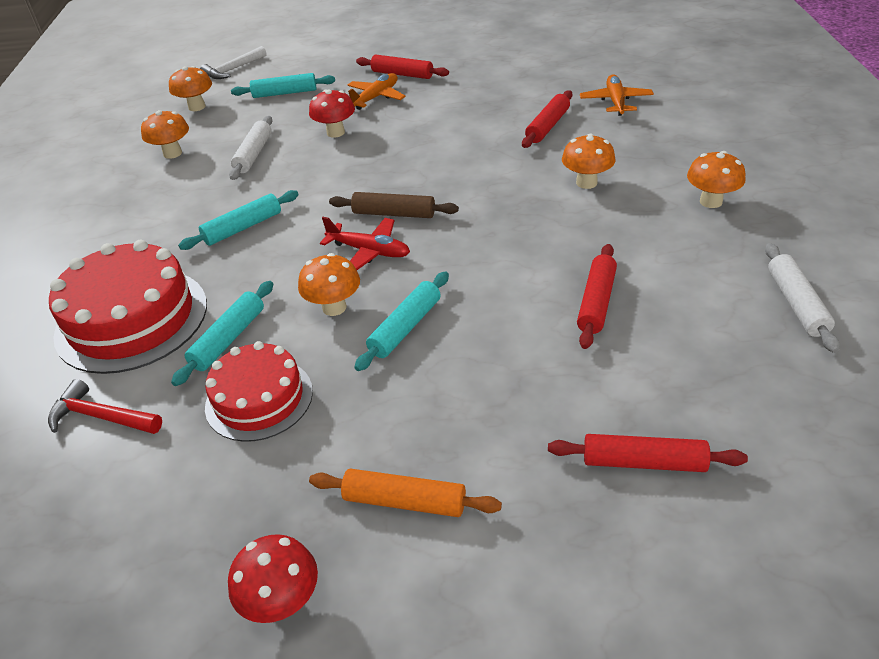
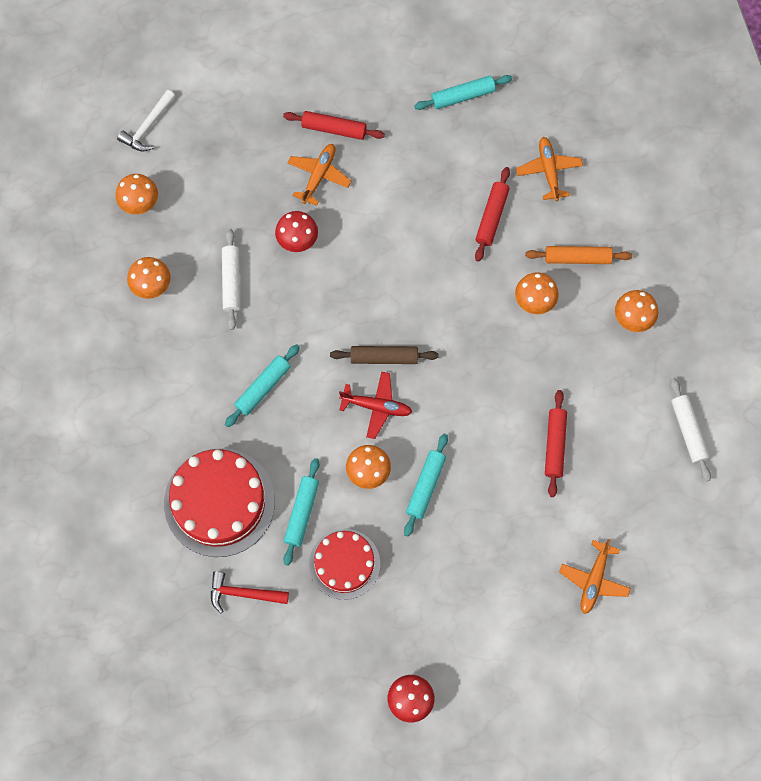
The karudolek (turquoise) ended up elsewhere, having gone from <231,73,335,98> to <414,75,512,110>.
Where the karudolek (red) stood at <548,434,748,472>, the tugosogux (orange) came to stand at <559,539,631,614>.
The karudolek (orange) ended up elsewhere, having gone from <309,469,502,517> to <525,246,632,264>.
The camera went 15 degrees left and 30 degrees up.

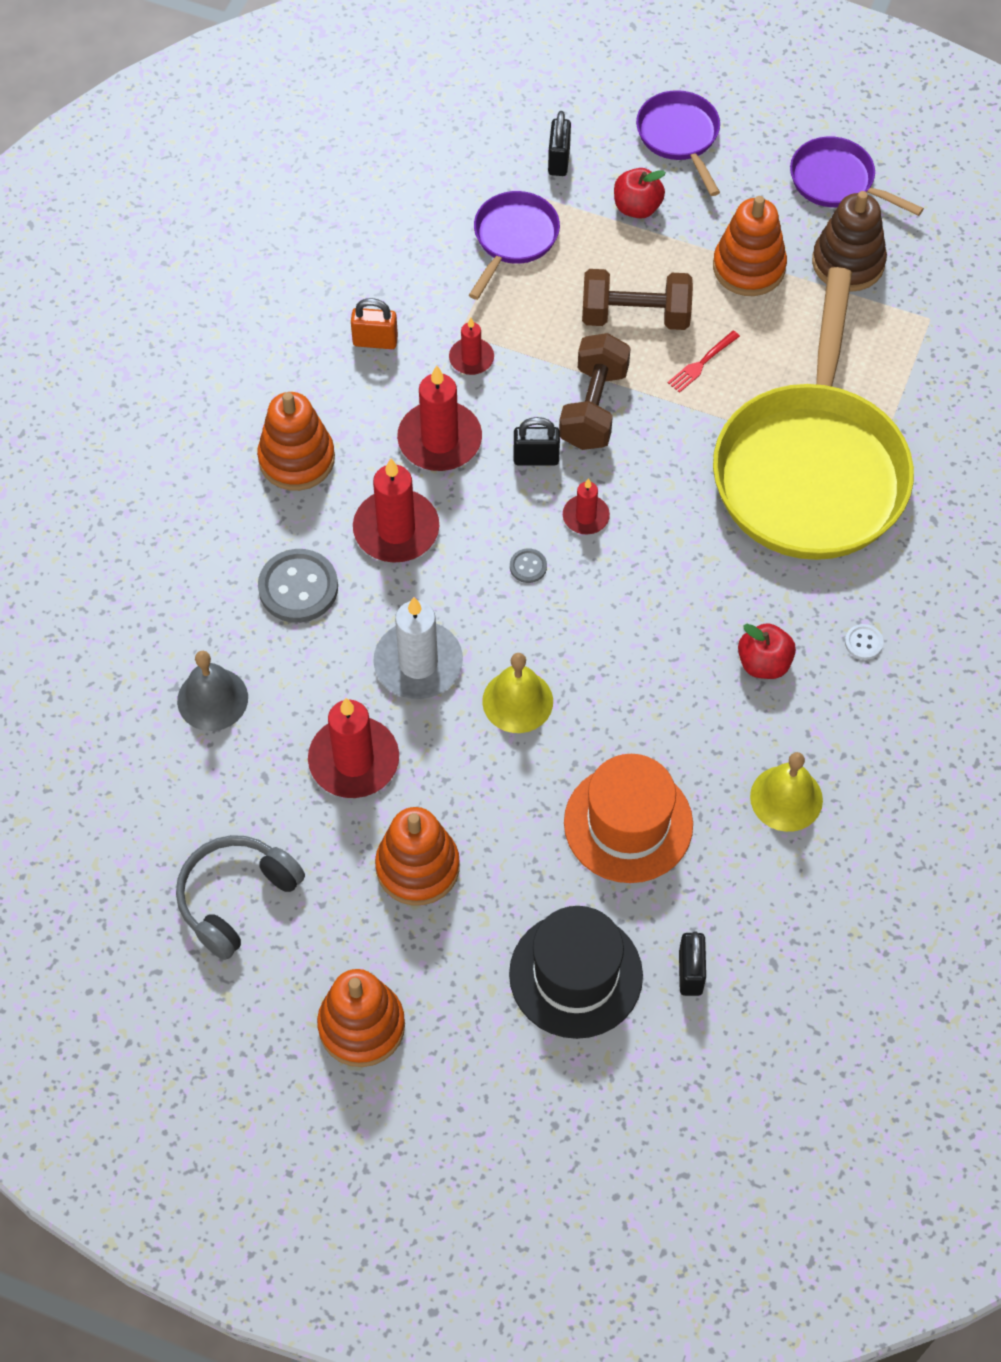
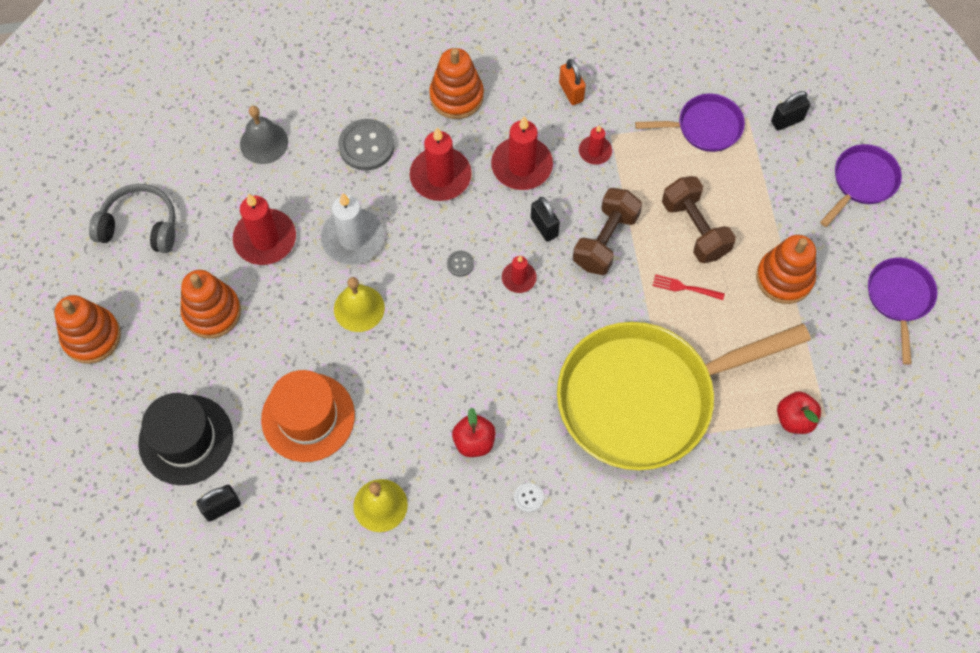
The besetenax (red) ended up elsewhere, having gone from <614,168,666,219> to <777,391,821,434>.
The second view lost the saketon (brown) at <812,191,887,292>.
The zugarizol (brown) at <559,333,631,450> ended up facing another way, 45 degrees counterclockwise from before.
The camera went 60 degrees right and 5 degrees up.

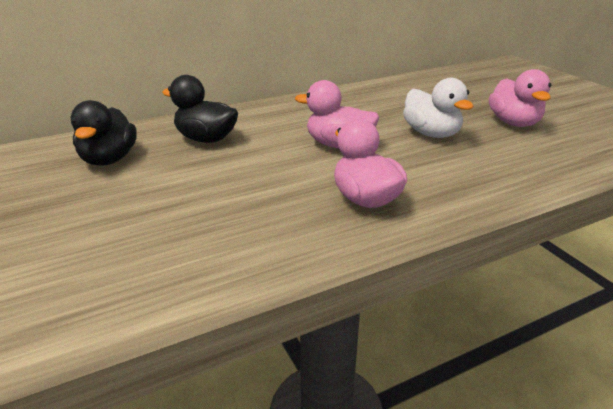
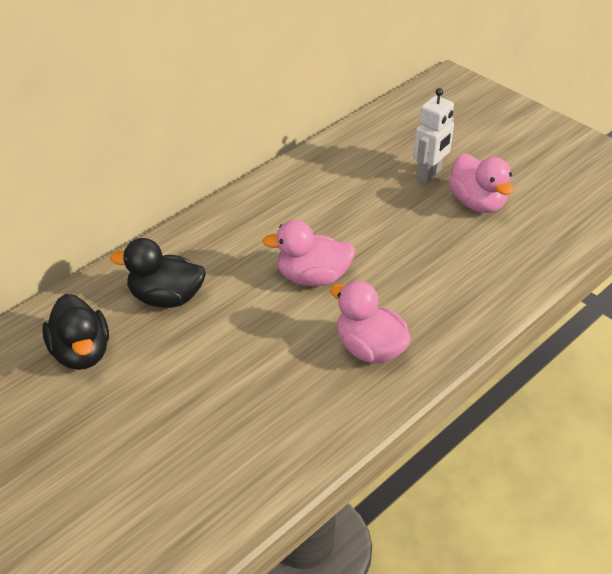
The second view lost the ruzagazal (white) at <403,78,474,138>.
The second view gained the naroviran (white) at <413,88,454,184>.
The camera went 20 degrees left and 10 degrees up.

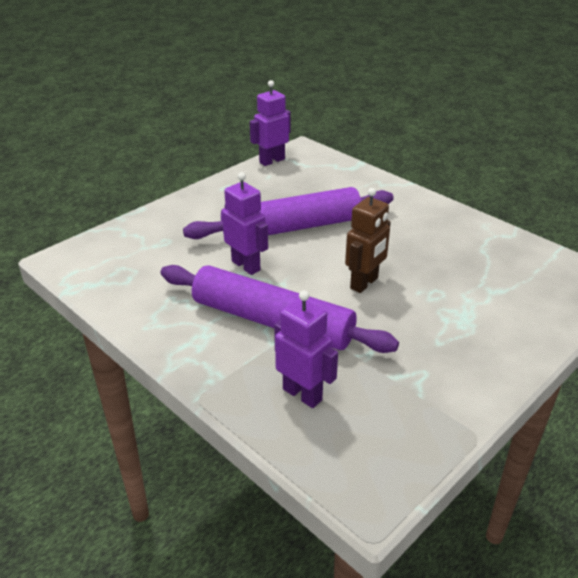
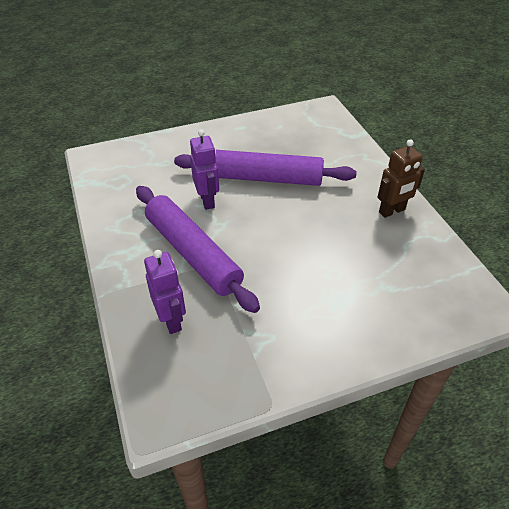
The second view lost the naroviran (purple) at <250,80,291,166>.
The naroviran (brown) ended up elsewhere, having gone from <345,188,391,293> to <377,139,425,218>.
The camera went 25 degrees right and 10 degrees up.

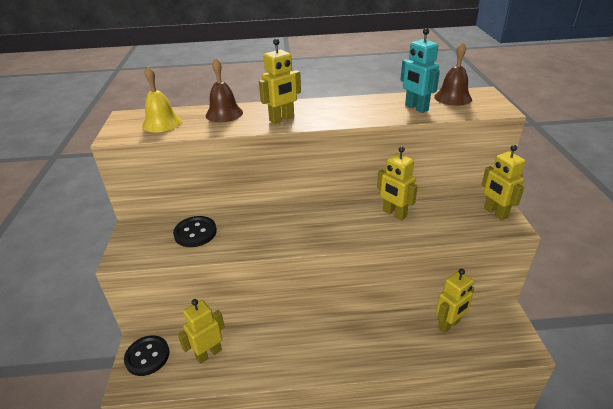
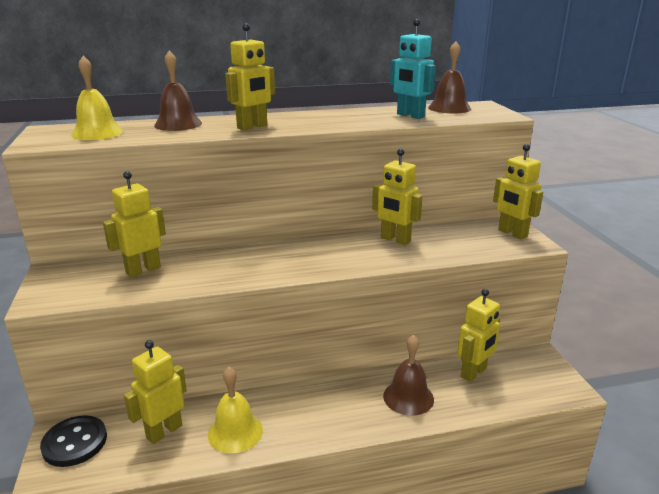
Where the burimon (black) stood at <173,216,217,247>, the naroviran (yellow) came to stand at <103,171,166,277>.
The second view gained the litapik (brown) at <383,335,434,416>.
The second view gained the litapik (yellow) at <208,367,263,454>.
The camera went 10 degrees left and 10 degrees down.

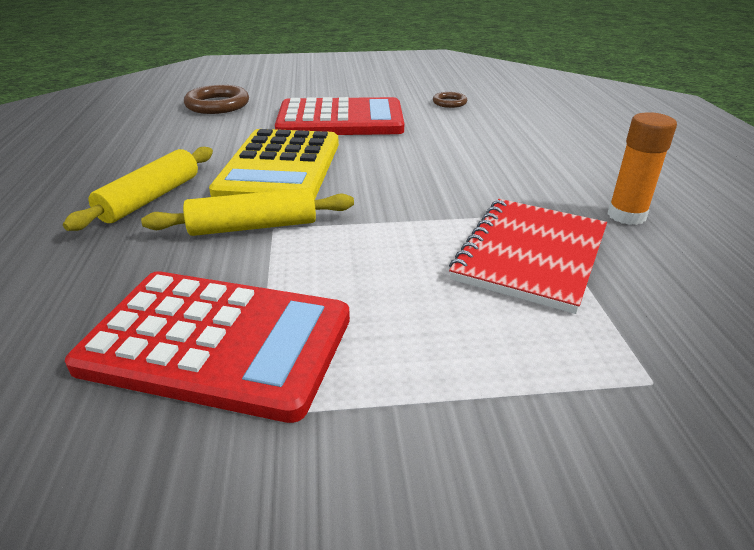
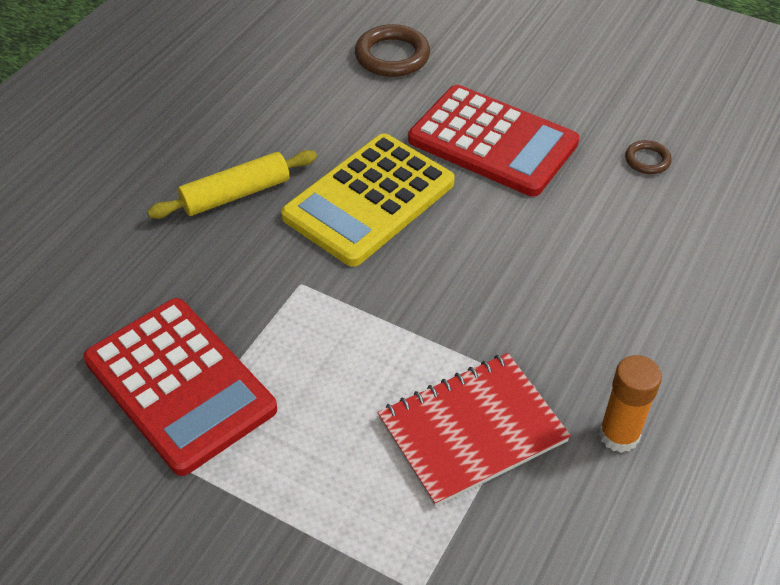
The second view lost the karudolek (yellow) at <141,188,354,236>.
The camera went 35 degrees right and 15 degrees up.

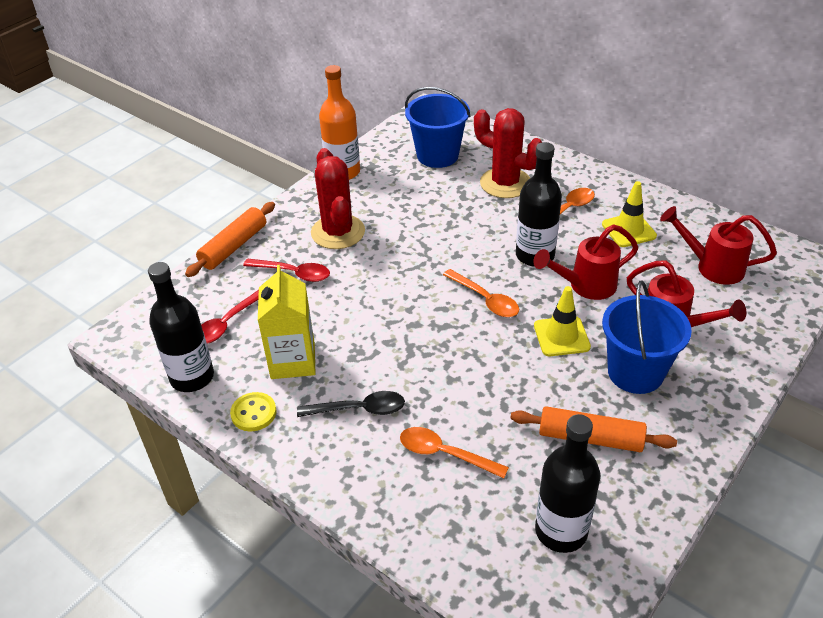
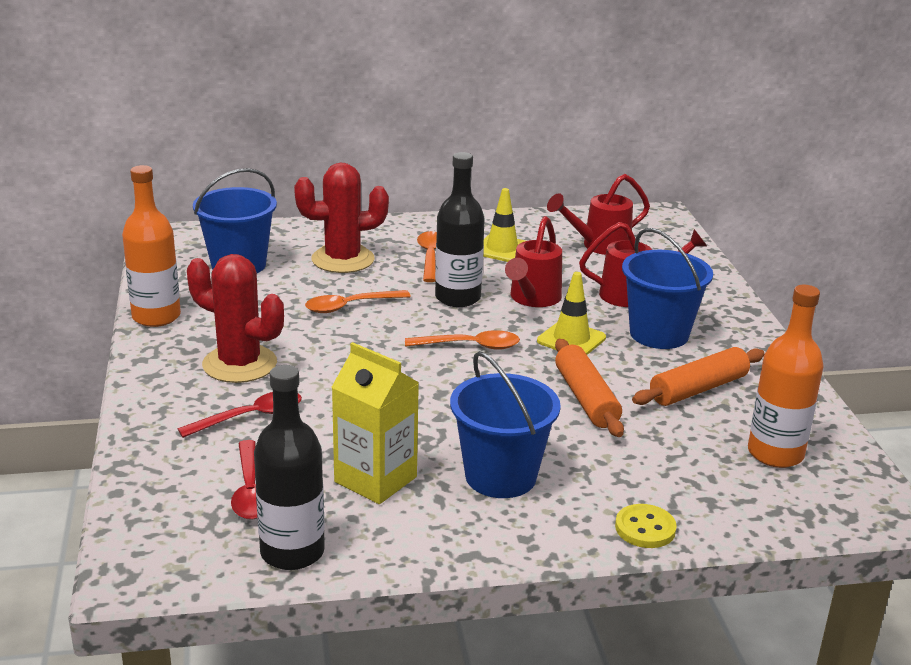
The karudolek (orange) ended up elsewhere, having gone from <185,202,275,277> to <555,339,624,437>.
Where the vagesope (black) stood at <297,391,405,417>, the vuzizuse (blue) came to stand at <450,351,561,498>.
The burimon (yellow) ended up elsewhere, having gone from <230,392,277,432> to <615,504,677,548>.
What was the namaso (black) at <535,414,601,553> turned into the namaso (orange) at <748,285,824,468>.
The vagesope (orange) ended up elsewhere, having gone from <400,427,509,478> to <305,290,411,313>.
The camera went 50 degrees left and 15 degrees down.

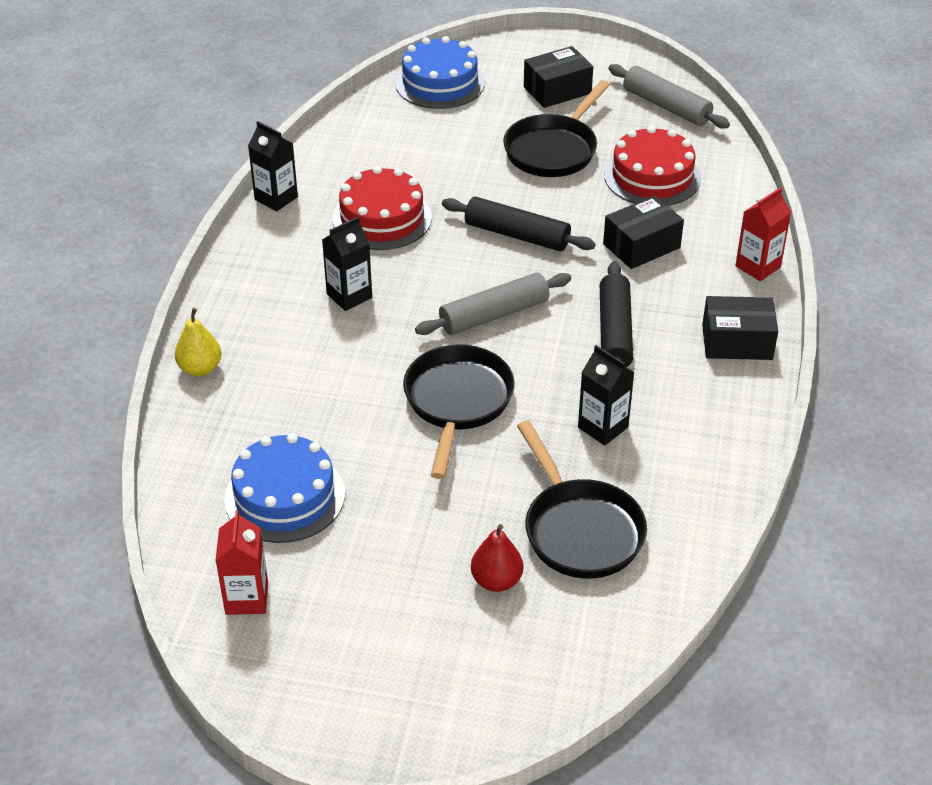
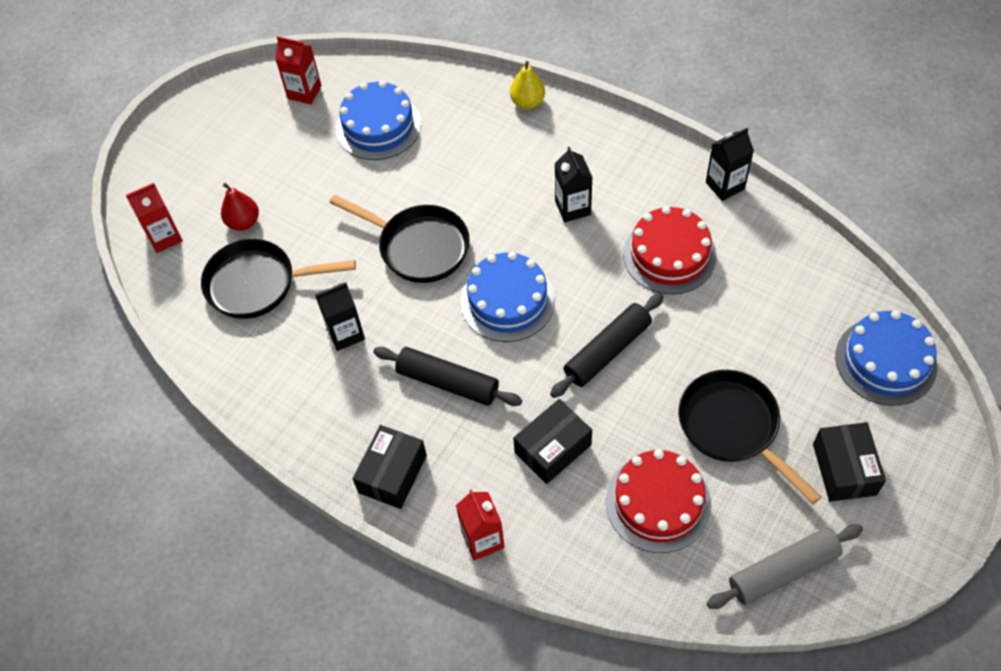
The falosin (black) at <603,195,684,269> ended up facing another way, 60 degrees clockwise from before.
Where the karudolek (grey) stood at <415,273,571,335>, the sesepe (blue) came to stand at <461,252,555,342>.
The second view gained the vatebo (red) at <126,183,183,253>.
The camera went 115 degrees right and 15 degrees up.

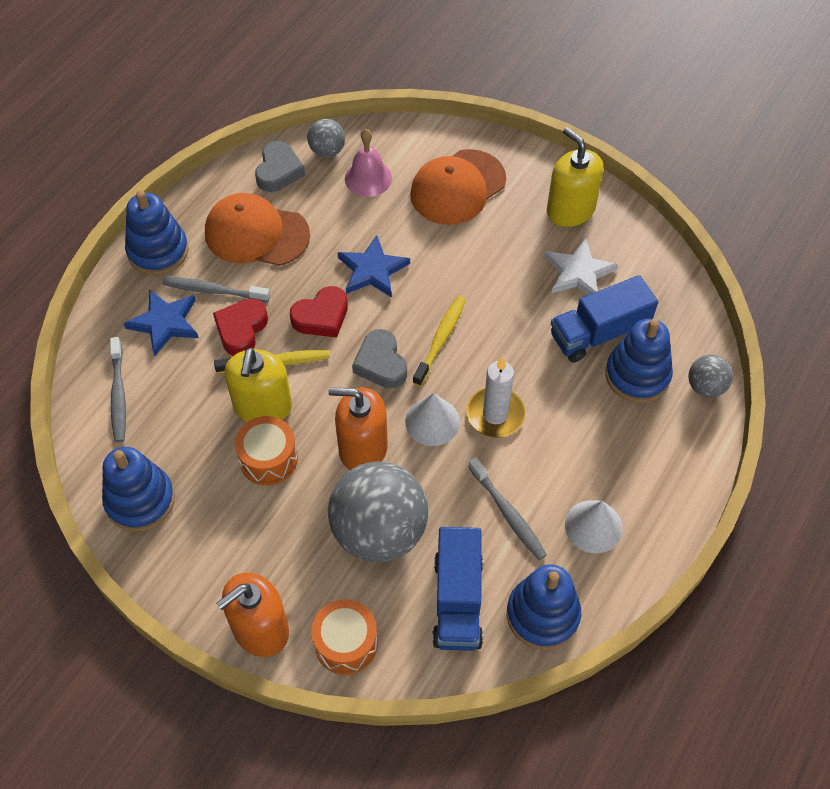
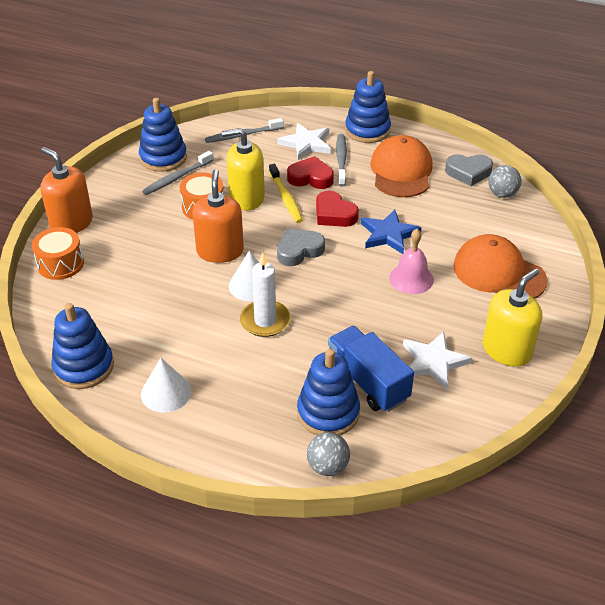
The litapik (pink) ended up elsewhere, having gone from <345,129,392,197> to <389,229,434,294>.
What was the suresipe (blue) at <123,289,199,356> turned into the suresipe (white) at <277,123,331,160>.
The second view lost the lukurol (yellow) at <413,296,466,386>.
The lukurol (grey) ended up elsewhere, having gone from <468,457,547,560> to <142,151,214,195>.
The second view lost the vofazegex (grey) at <328,461,428,562>.
The second view lost the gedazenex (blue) at <432,527,483,651>.
The camera went 80 degrees right and 15 degrees down.

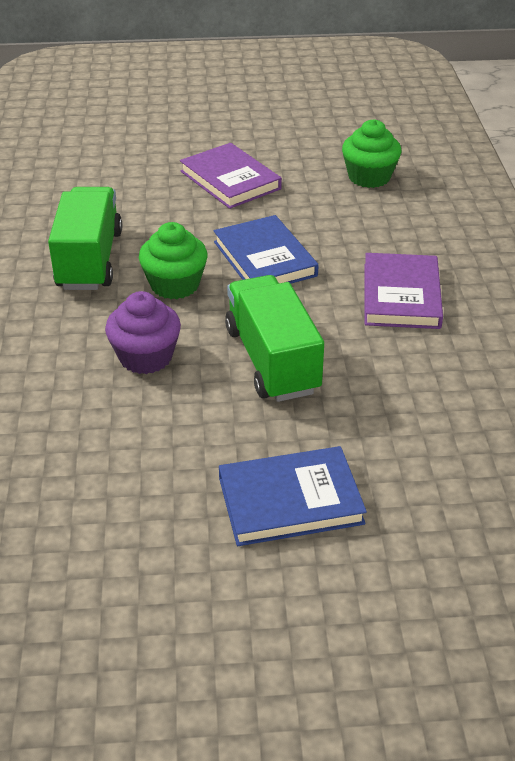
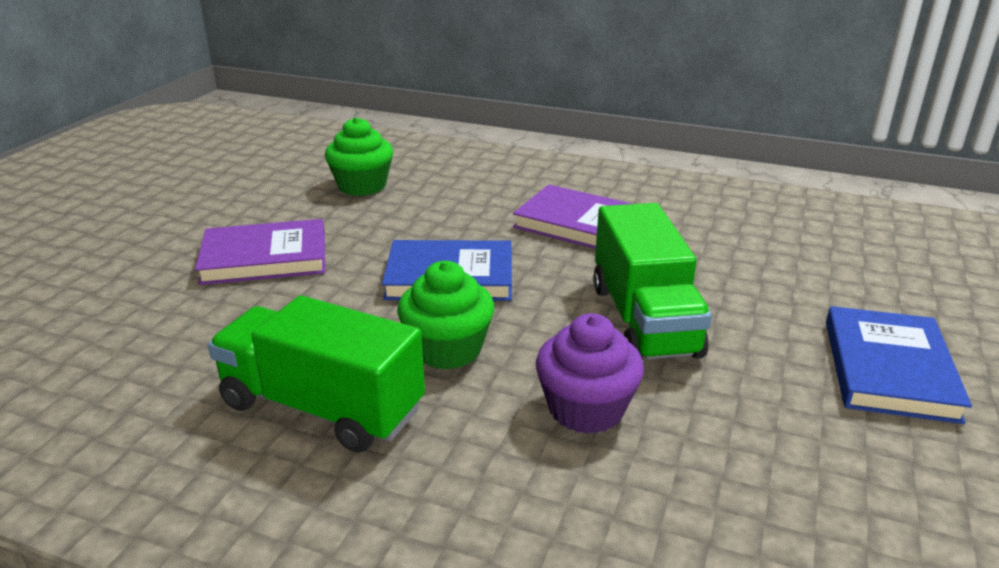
The gedazenex (green) at <225,275,324,402> ended up facing another way, 105 degrees counterclockwise from before.
The camera went 65 degrees left and 10 degrees down.

